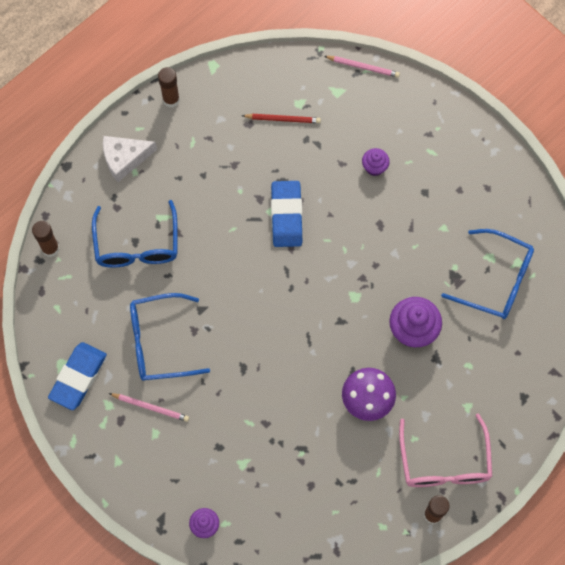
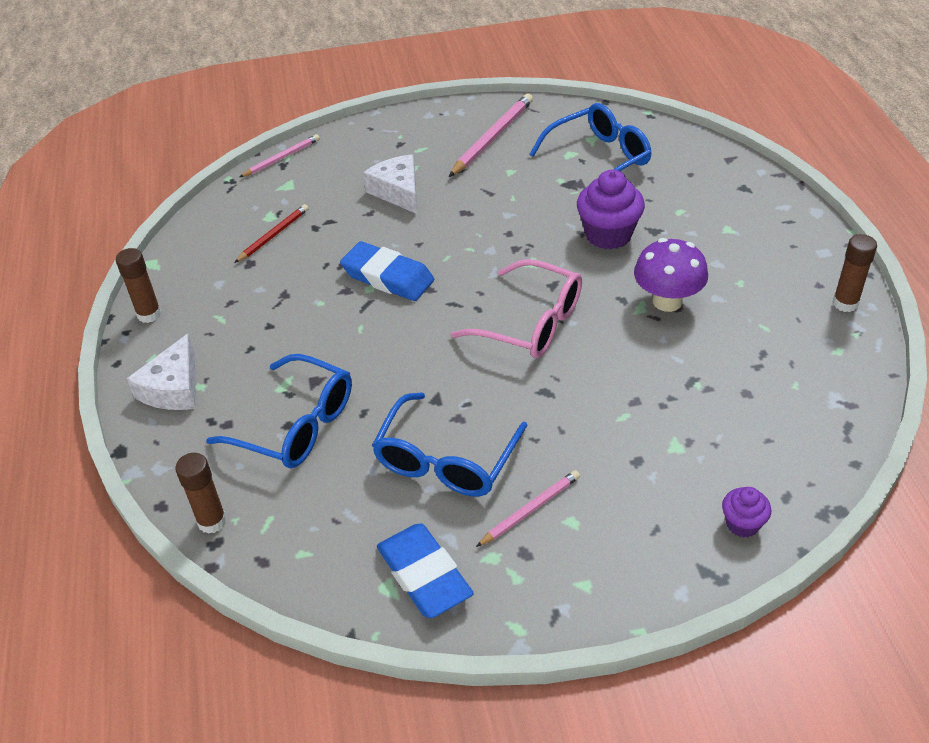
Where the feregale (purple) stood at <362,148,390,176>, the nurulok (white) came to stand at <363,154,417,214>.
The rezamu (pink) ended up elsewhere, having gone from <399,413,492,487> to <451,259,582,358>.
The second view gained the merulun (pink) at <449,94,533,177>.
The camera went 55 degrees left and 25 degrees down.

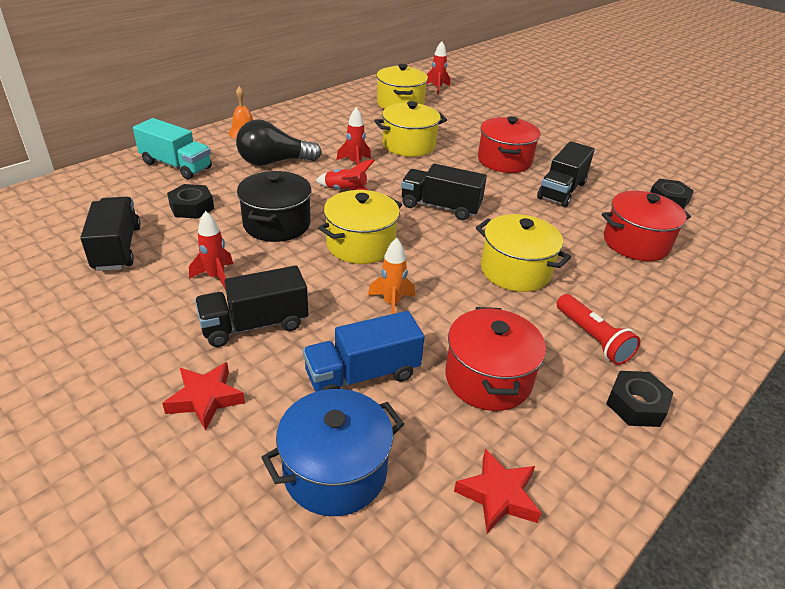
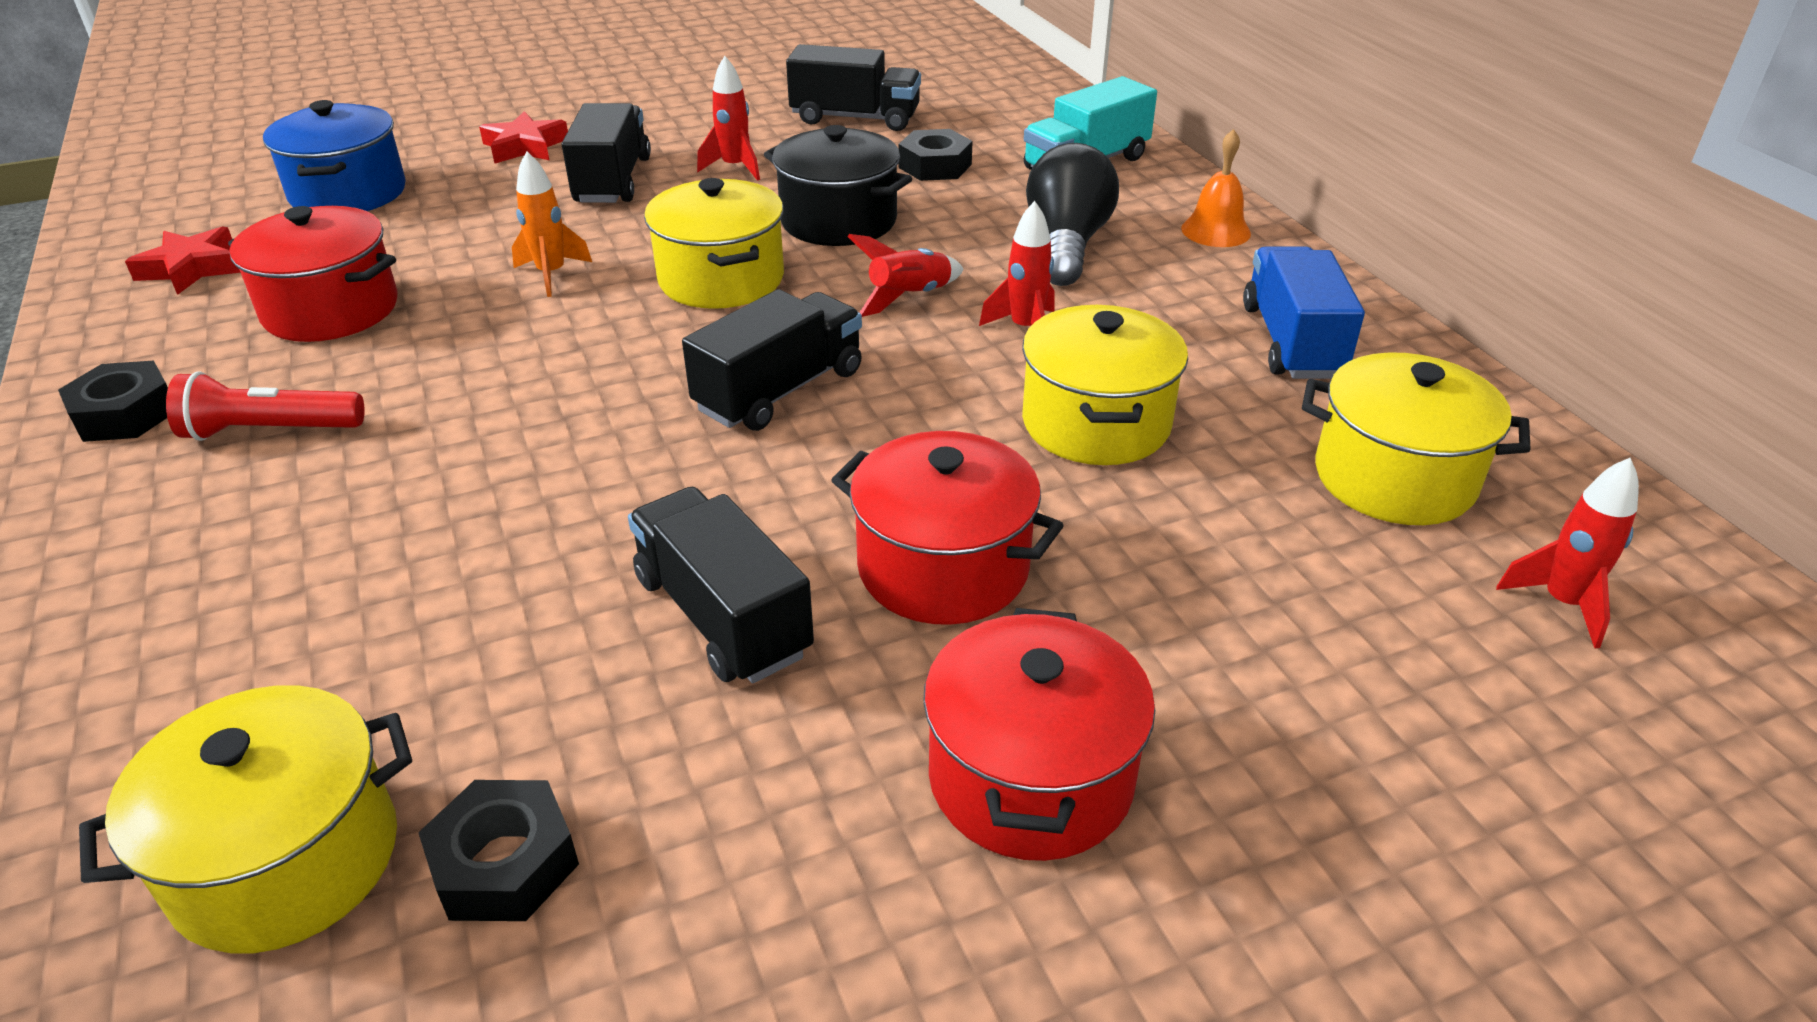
The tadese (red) ended up elsewhere, having gone from <602,191,691,261> to <923,608,1155,861>.
The tadese (yellow) ended up elsewhere, having gone from <476,214,571,292> to <79,685,412,954>.
The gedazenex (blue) ended up elsewhere, having gone from <303,311,425,392> to <1243,246,1365,379>.
The camera went 115 degrees right and 0 degrees up.

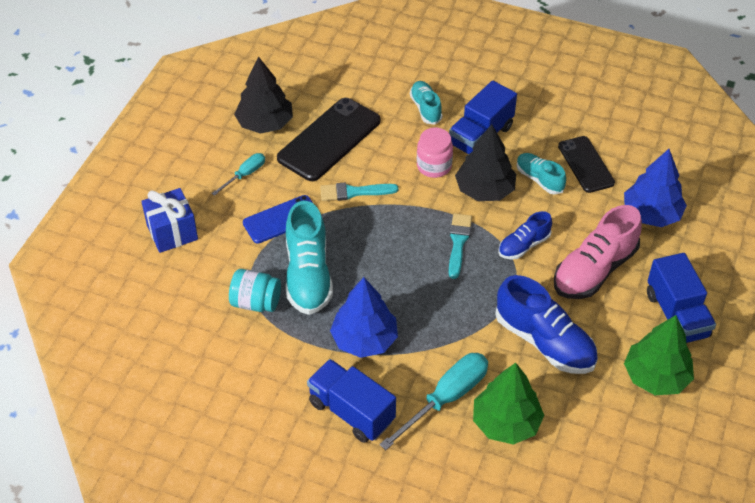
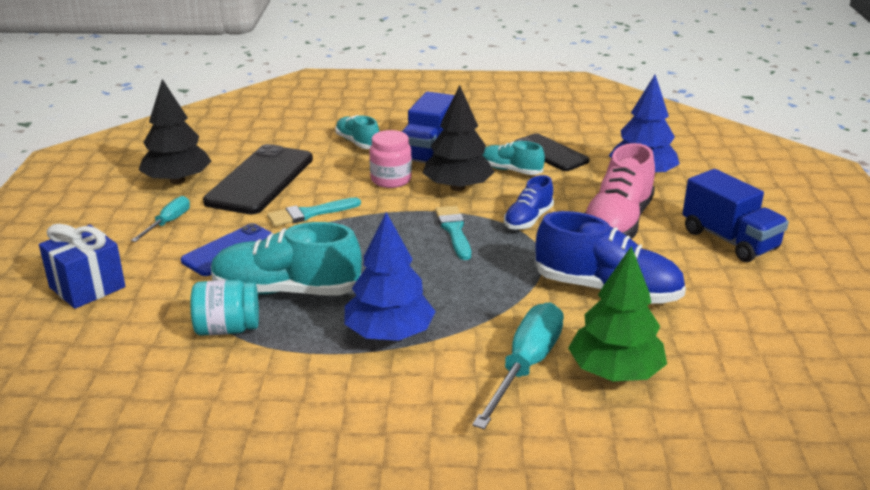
The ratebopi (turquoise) at <286,201,333,315> ended up facing another way, 120 degrees clockwise from before.
The second view lost the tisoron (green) at <624,315,694,395>.
The second view lost the gedazenex (blue) at <307,359,396,443>.
The camera went 20 degrees left and 20 degrees down.

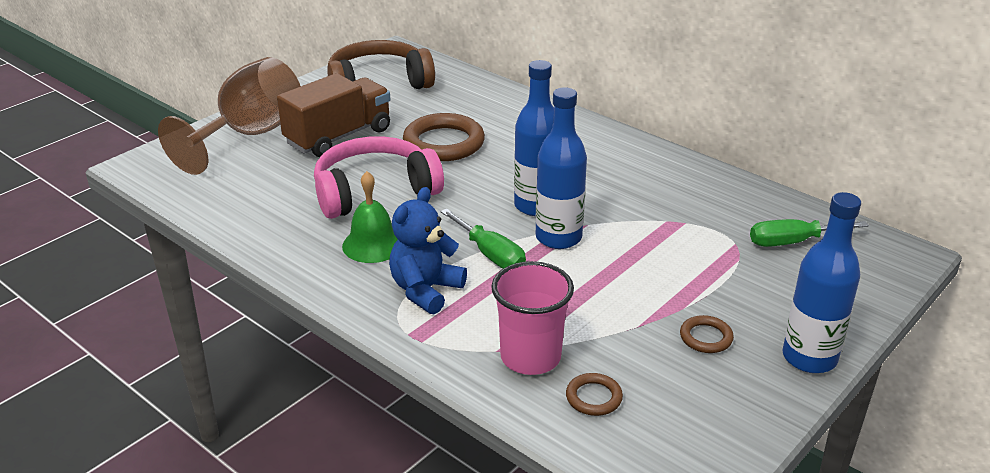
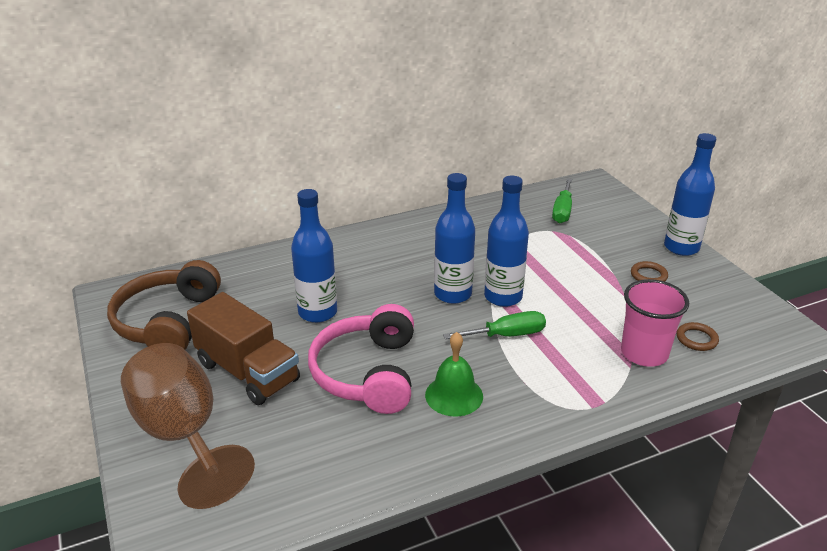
The gedazenex (brown) at <277,73,390,157> ended up facing another way, 150 degrees clockwise from before.
Where the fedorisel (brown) stood at <403,113,485,161>, the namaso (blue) came to stand at <291,189,337,323>.
The second view lost the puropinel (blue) at <389,187,467,314>.
The camera went 65 degrees left and 0 degrees up.

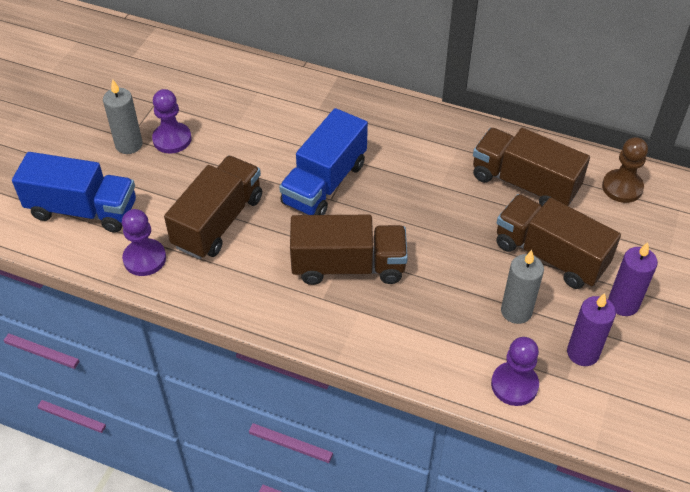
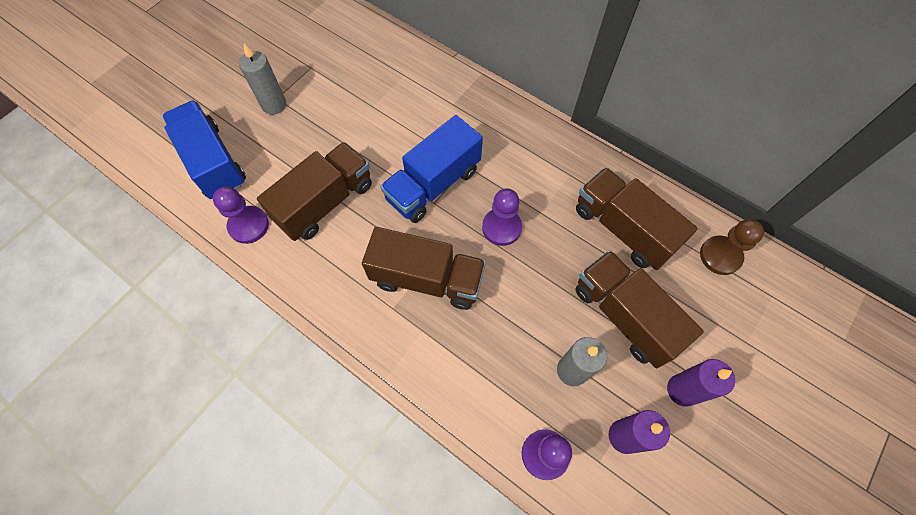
The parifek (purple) ended up elsewhere, having gone from <152,89,191,154> to <482,189,522,246>.
The gedazenex (blue) at <12,152,136,233> ended up facing another way, 150 degrees counterclockwise from before.
The camera went 15 degrees right and 15 degrees up.

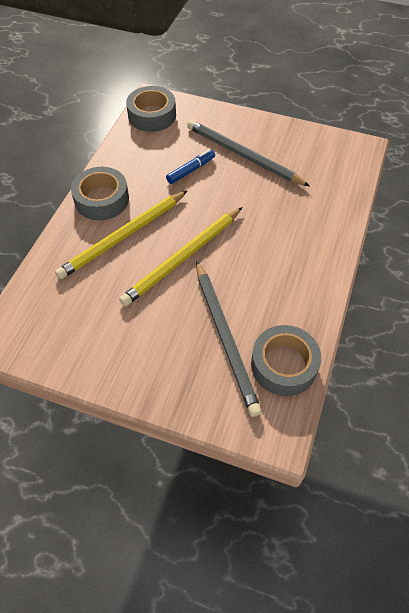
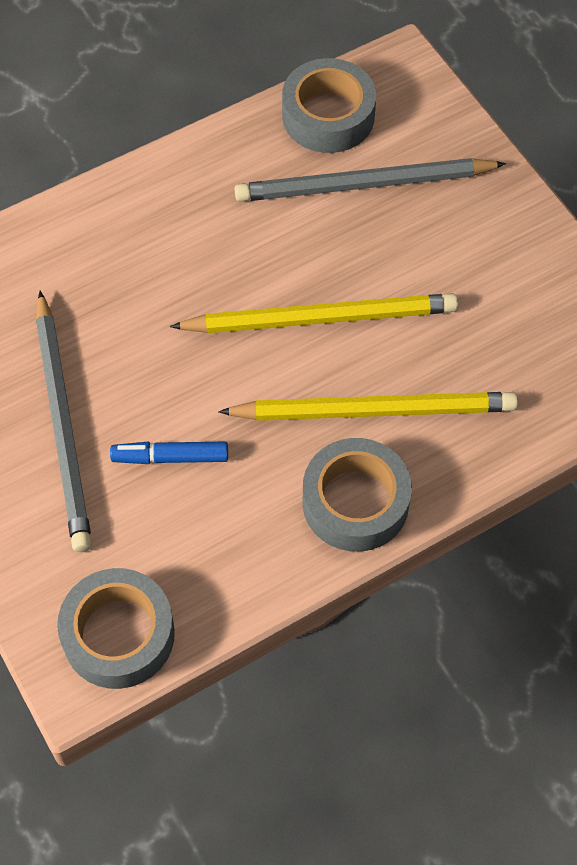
The merulun (grey) at <196,260,262,417> ended up facing another way, 120 degrees counterclockwise from before.
The camera went 140 degrees left and 5 degrees up.

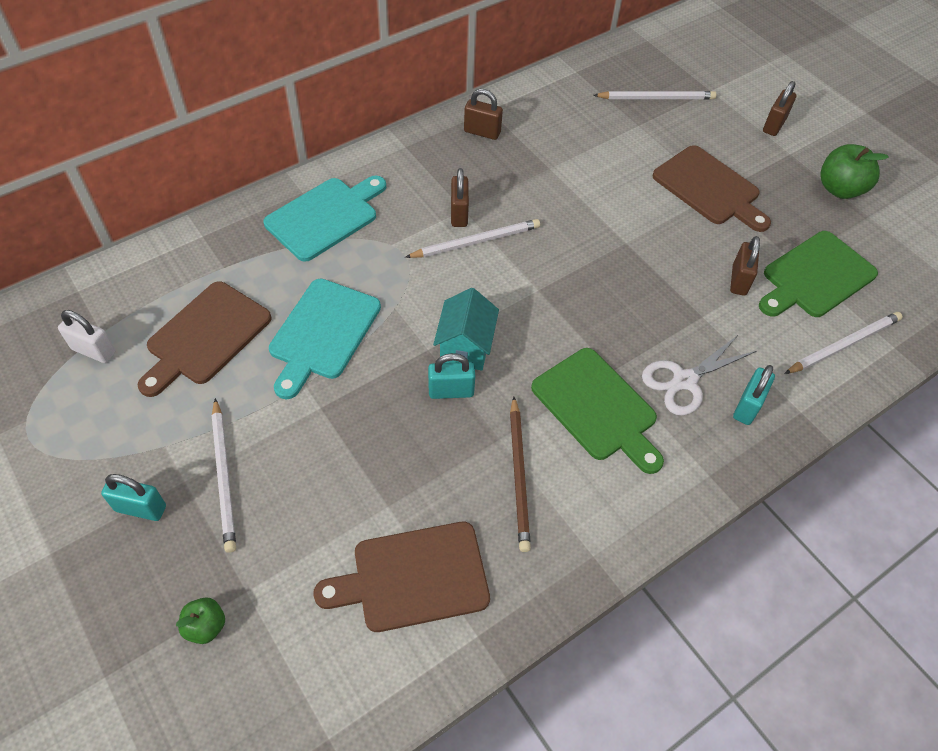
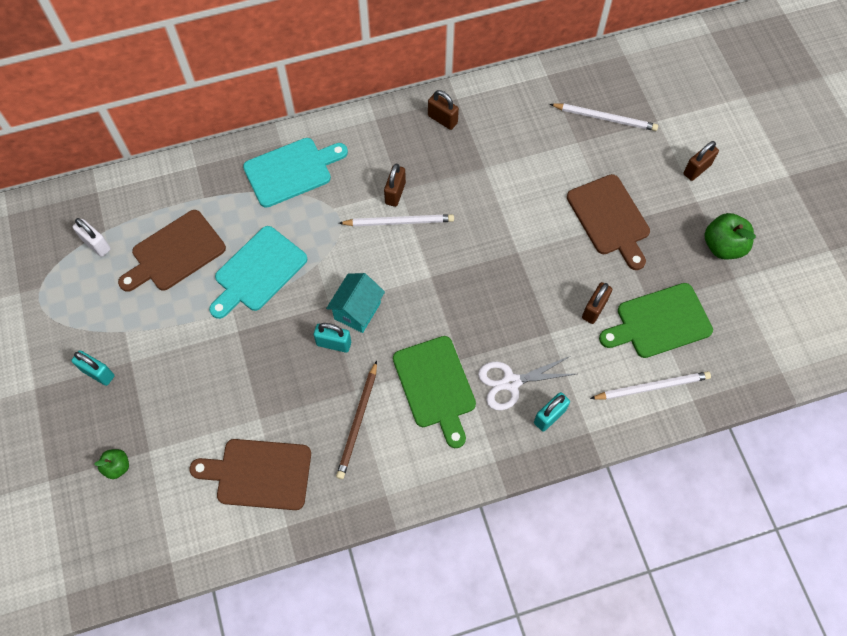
The second view lost the merulun (white) at <212,398,236,553>.
The camera went 20 degrees right and 10 degrees up.

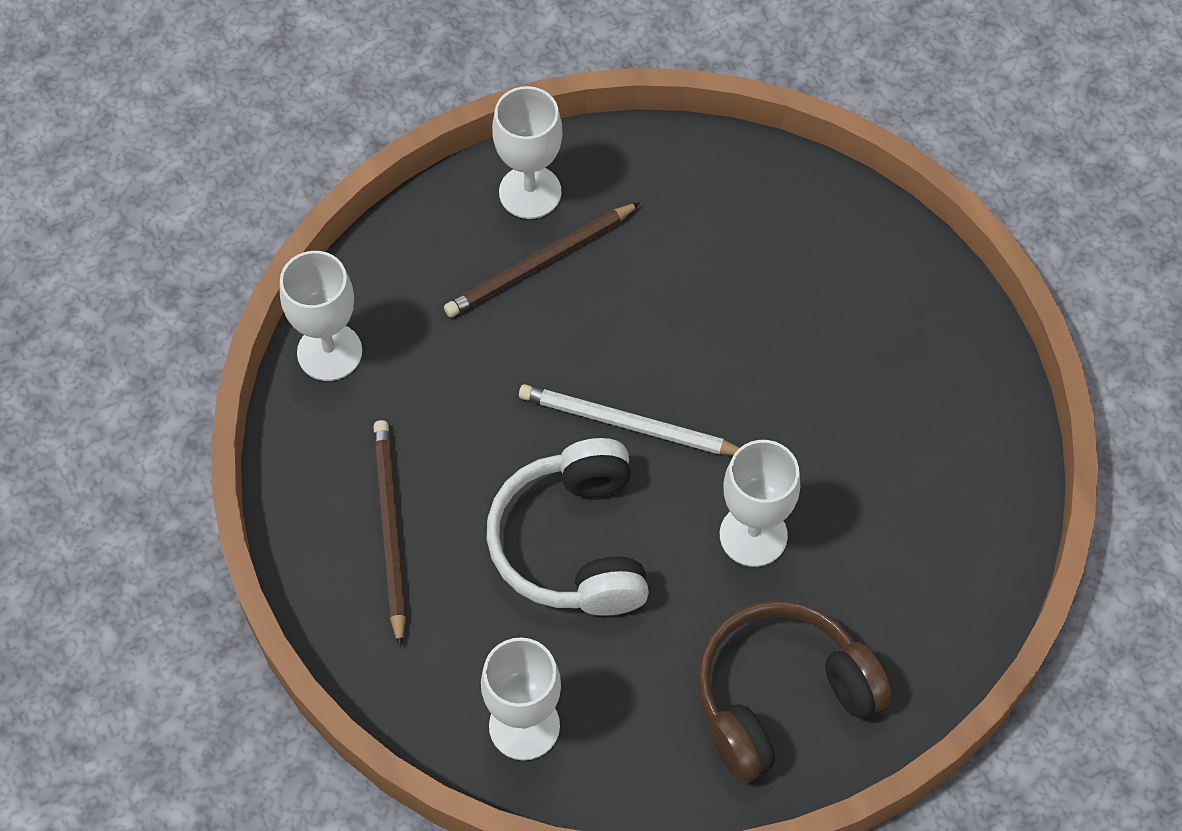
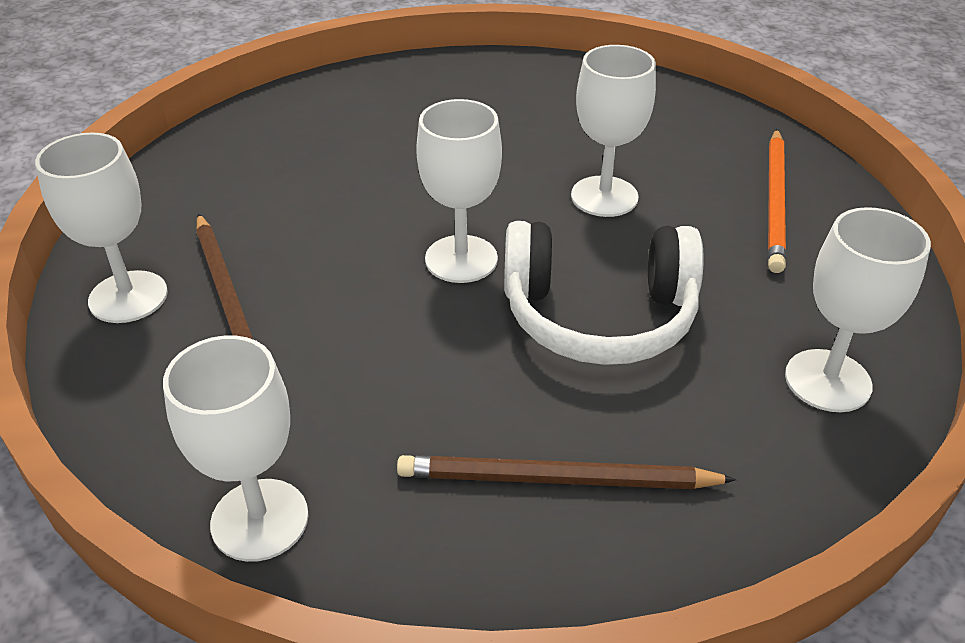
Where the merulun (white) stood at <519,384,739,455>, the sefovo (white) came to stand at <416,99,502,283>.
Where the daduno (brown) stood at <696,600,892,783>, the merulun (orange) came to stand at <768,129,786,273>.
The camera went 80 degrees left and 20 degrees down.

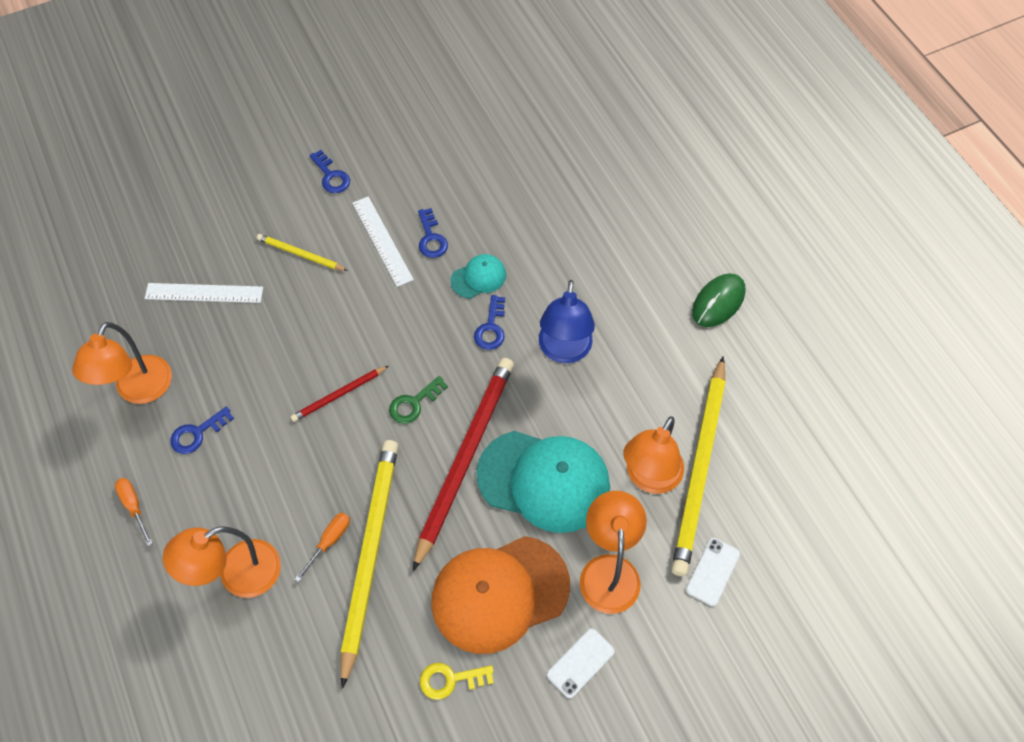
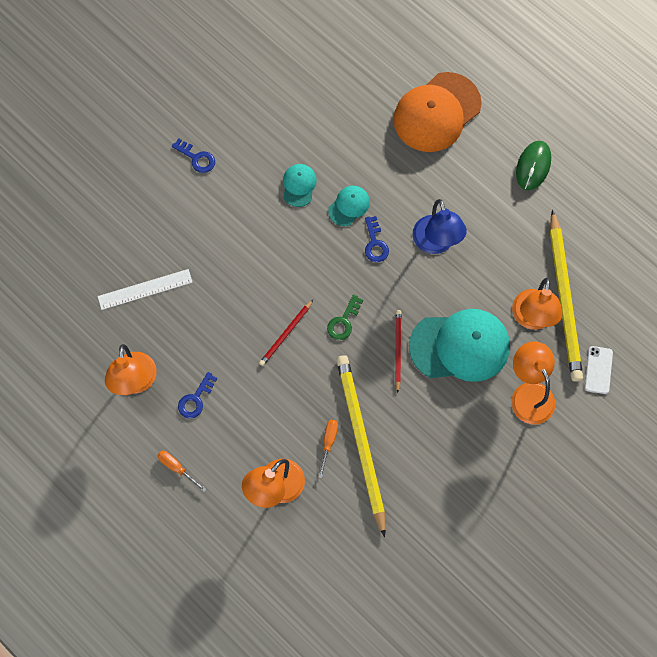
The second view lost the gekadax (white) at <352,196,414,287>.
Where the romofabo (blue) stood at <418,208,448,258>, the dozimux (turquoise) came to stand at <283,164,317,207>.
The second view lost the merulun (yellow) at <257,234,348,271>.
The size of the merulun (red) at <413,358,514,571> changed by a factor of 0.47.
The dozimux (orange) ended up elsewhere, having gone from <431,536,570,654> to <394,72,482,152>.
The second view lost the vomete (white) at <547,628,615,698>.
The second view lost the romofabo (yellow) at <420,663,494,700>.
The camera went 20 degrees left and 10 degrees up.

